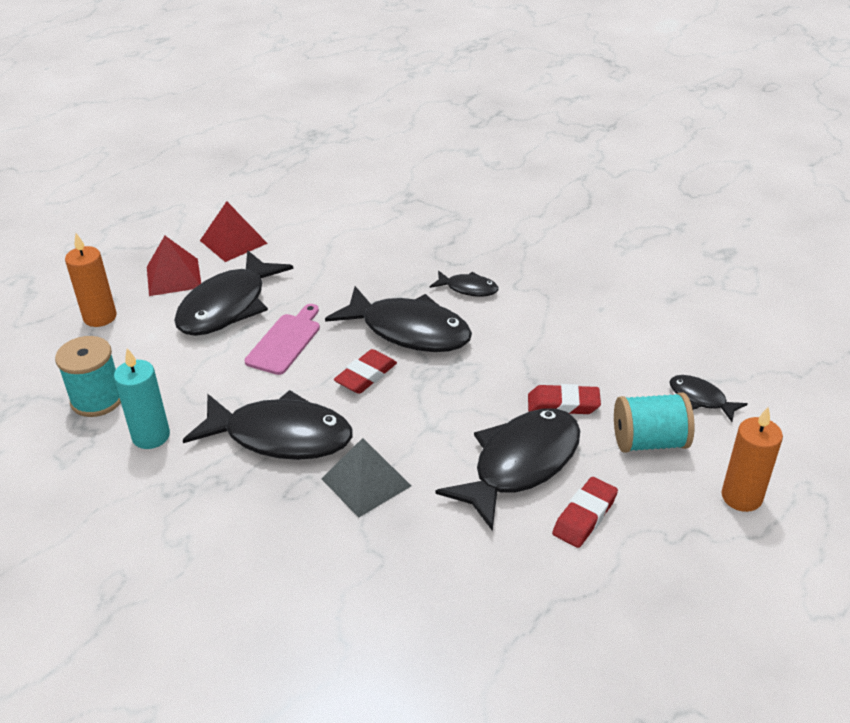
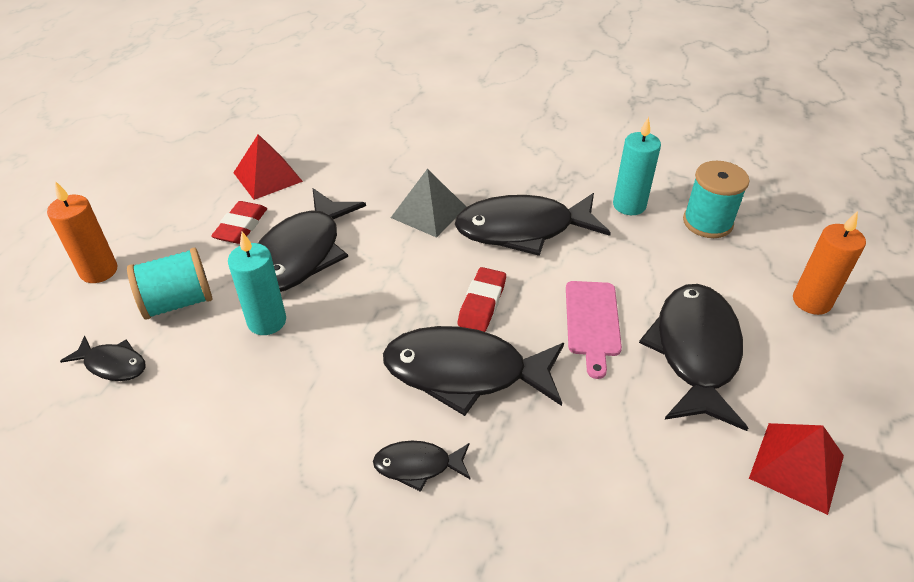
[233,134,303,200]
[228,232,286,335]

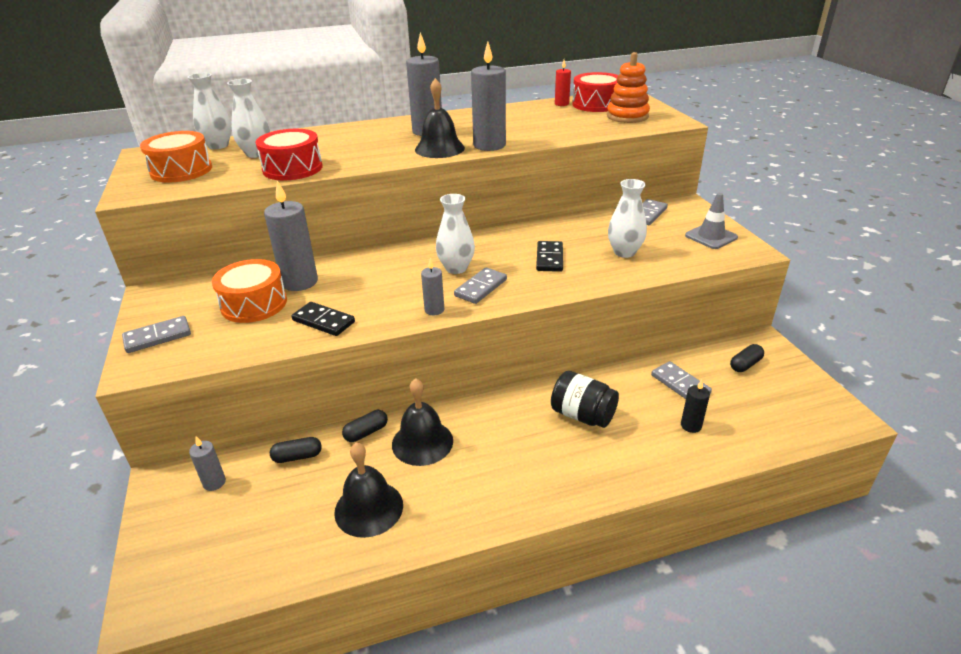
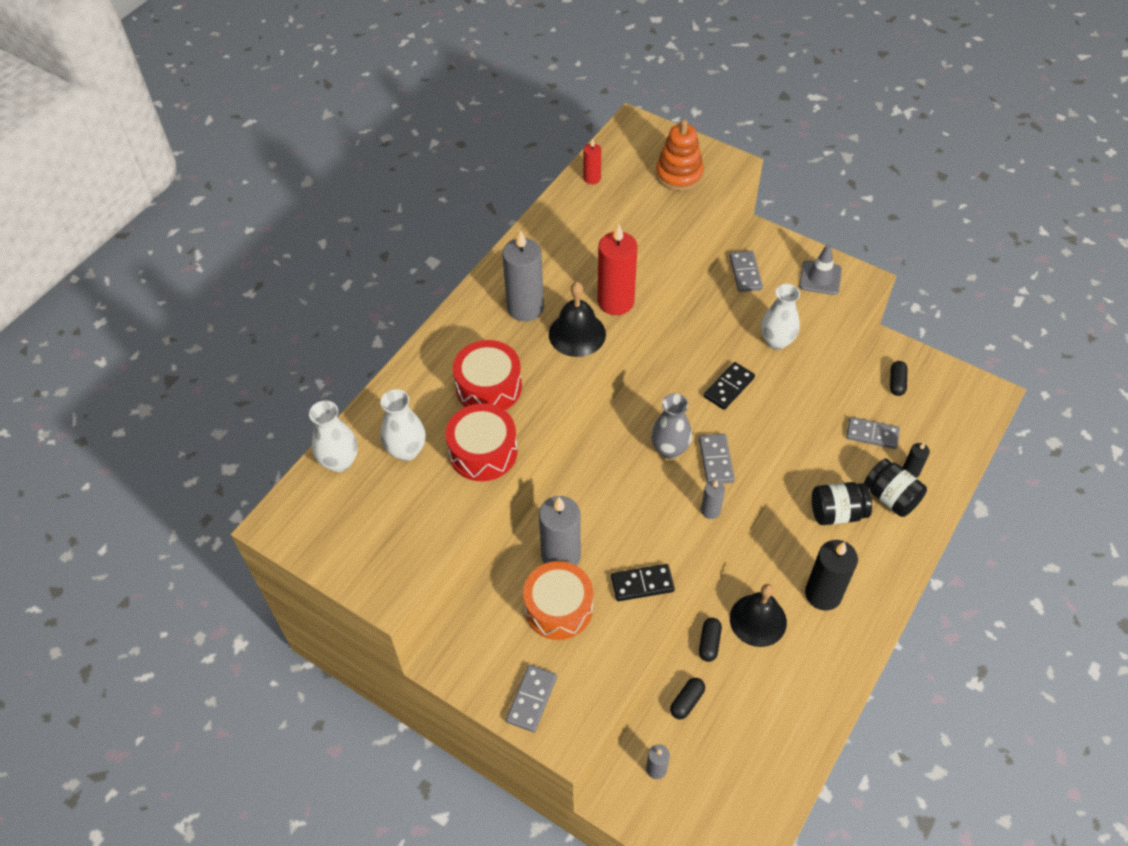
[598,224,638,315]
[453,340,522,410]
[140,131,212,182] (first image)
[651,393,692,459]
[704,362,755,410]
[334,443,403,538] (first image)
[864,458,927,517]
[805,540,858,611]

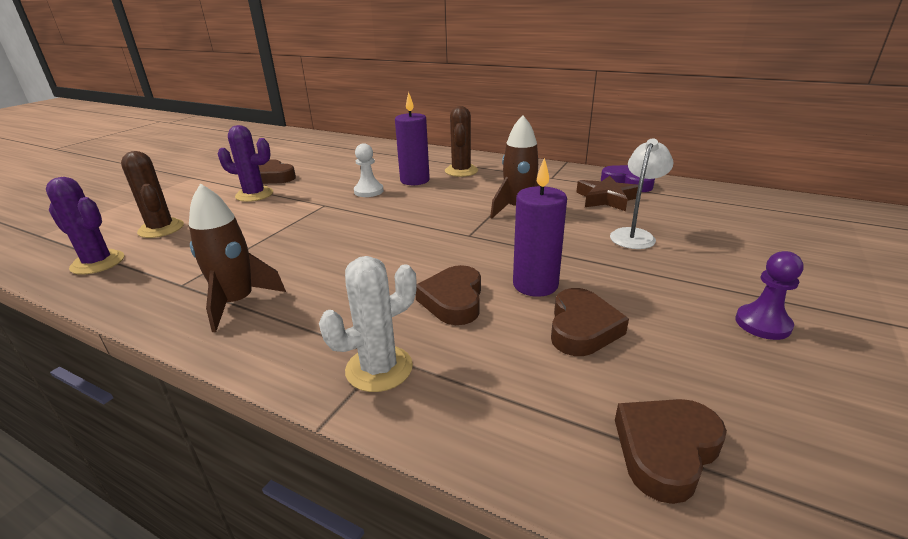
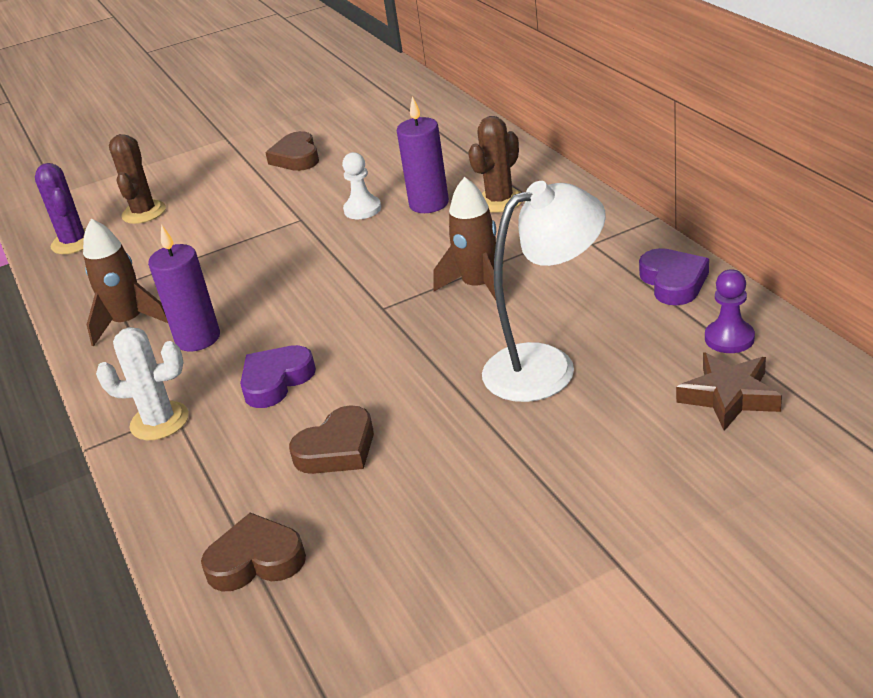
[218,125,273,202] (first image)
[482,181,606,402]
[148,224,220,352]
[676,352,782,431]
[705,269,755,353]
[240,345,316,408]

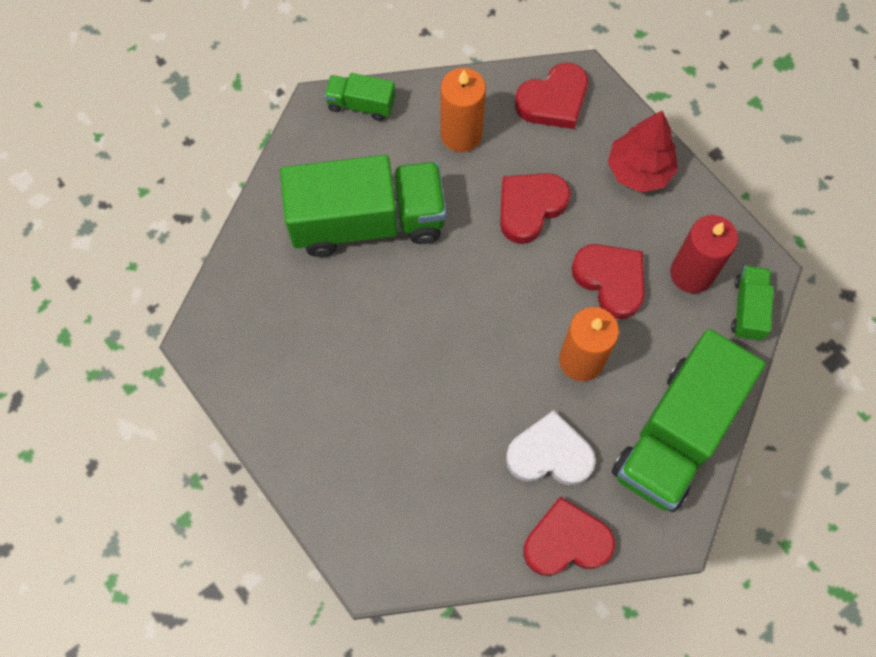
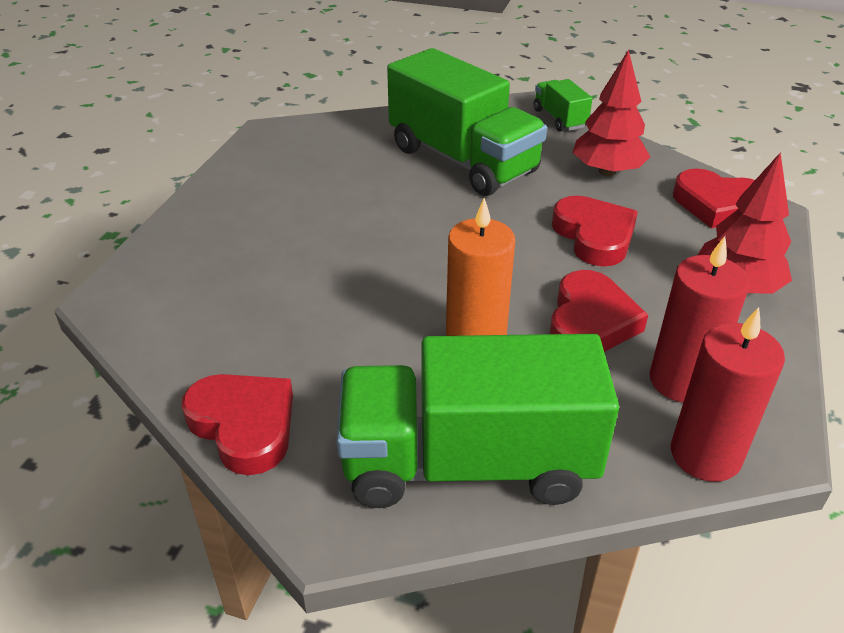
[572,50,650,176]
[552,195,638,267]
[671,307,785,482]
[506,410,596,486] (first image)

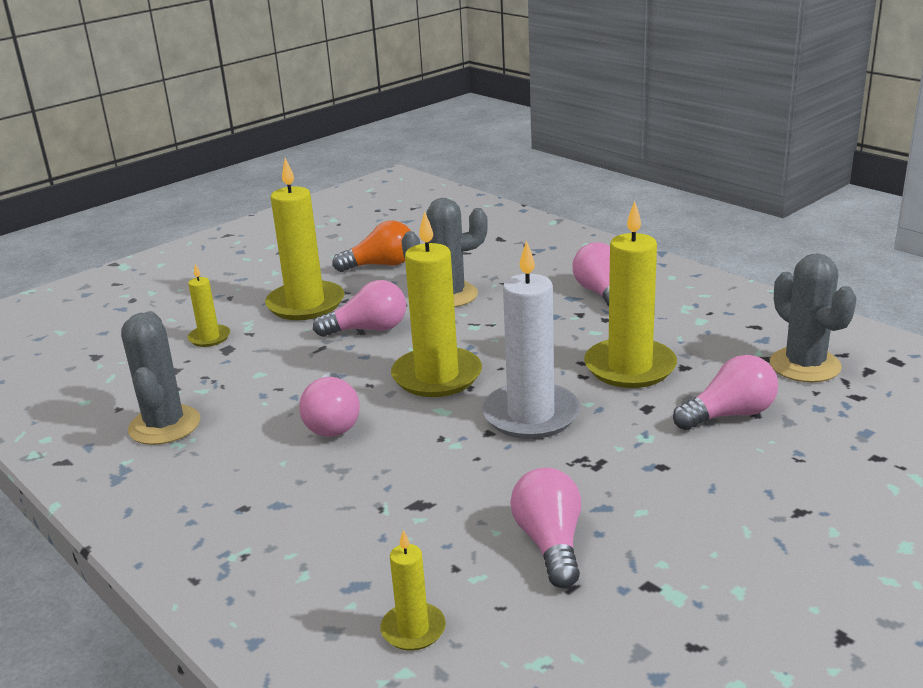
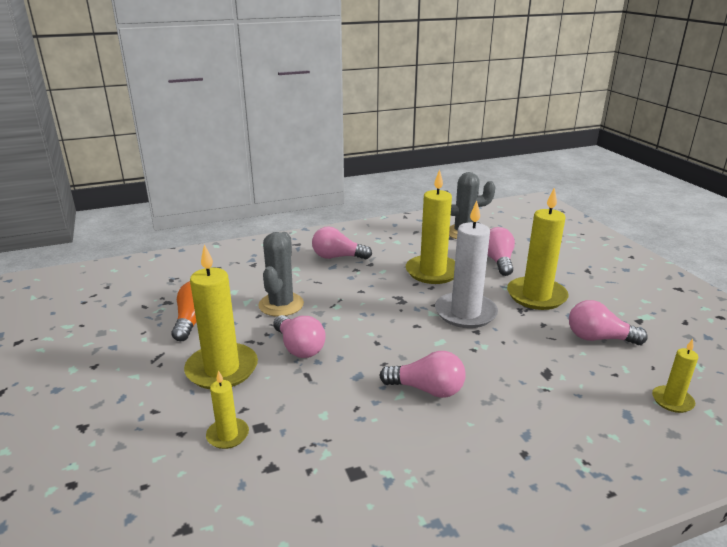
[507,187,569,310]
[274,315,326,358]
[121,311,200,445] (first image)

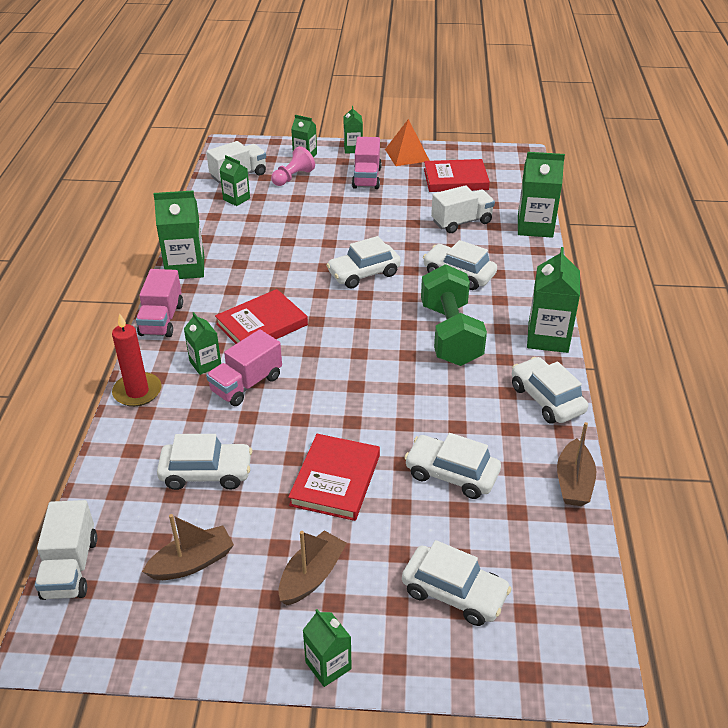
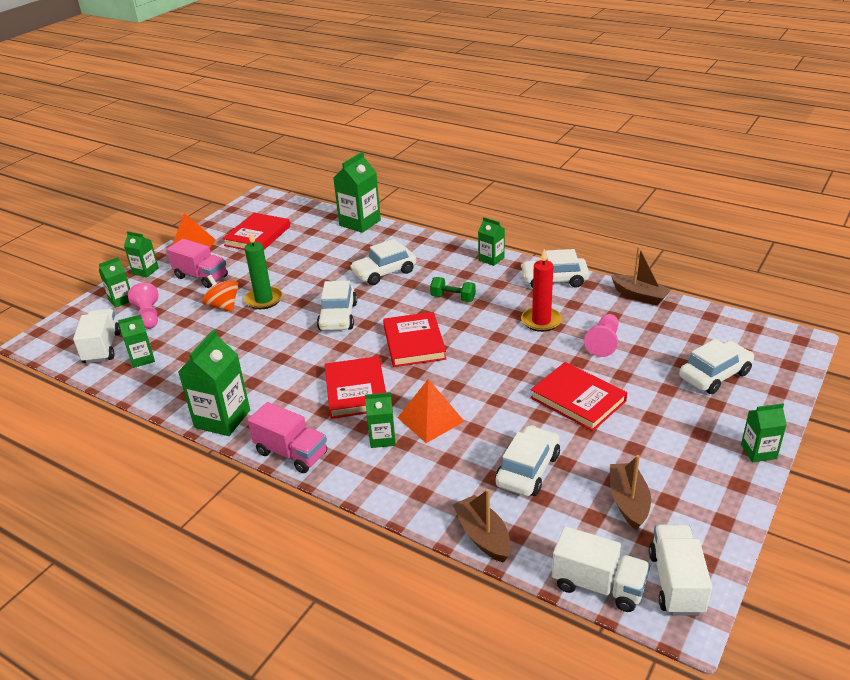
[649,525,712,616]
[478,217,505,266]
[430,277,476,302]
[521,249,562,332]
[397,379,465,443]
[584,314,619,357]
[453,489,511,562]
[244,231,283,309]
[202,275,238,312]
[383,312,446,367]

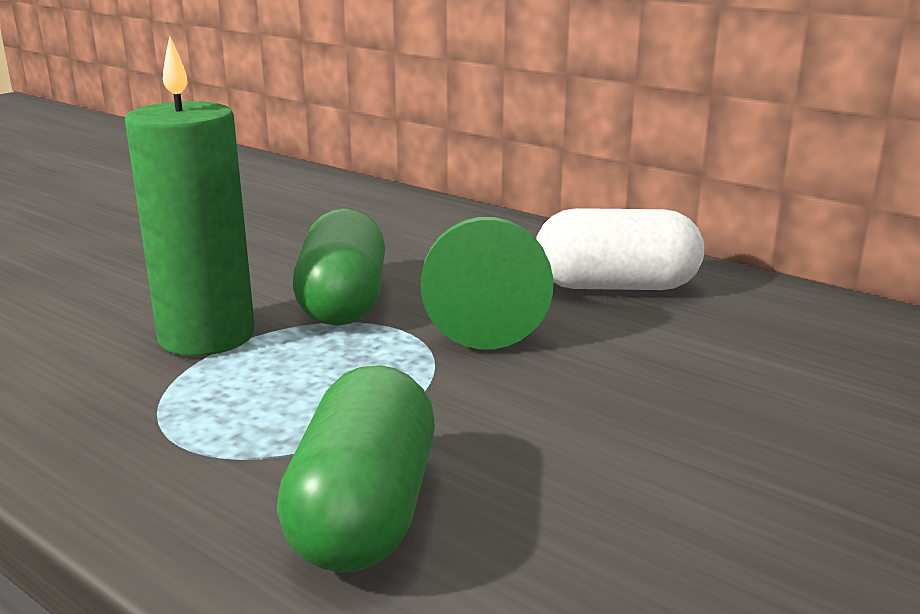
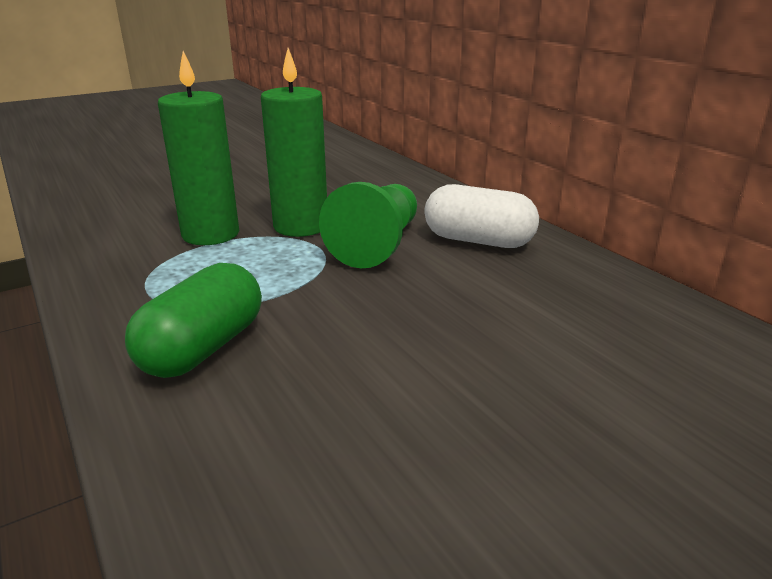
[261,48,327,237]

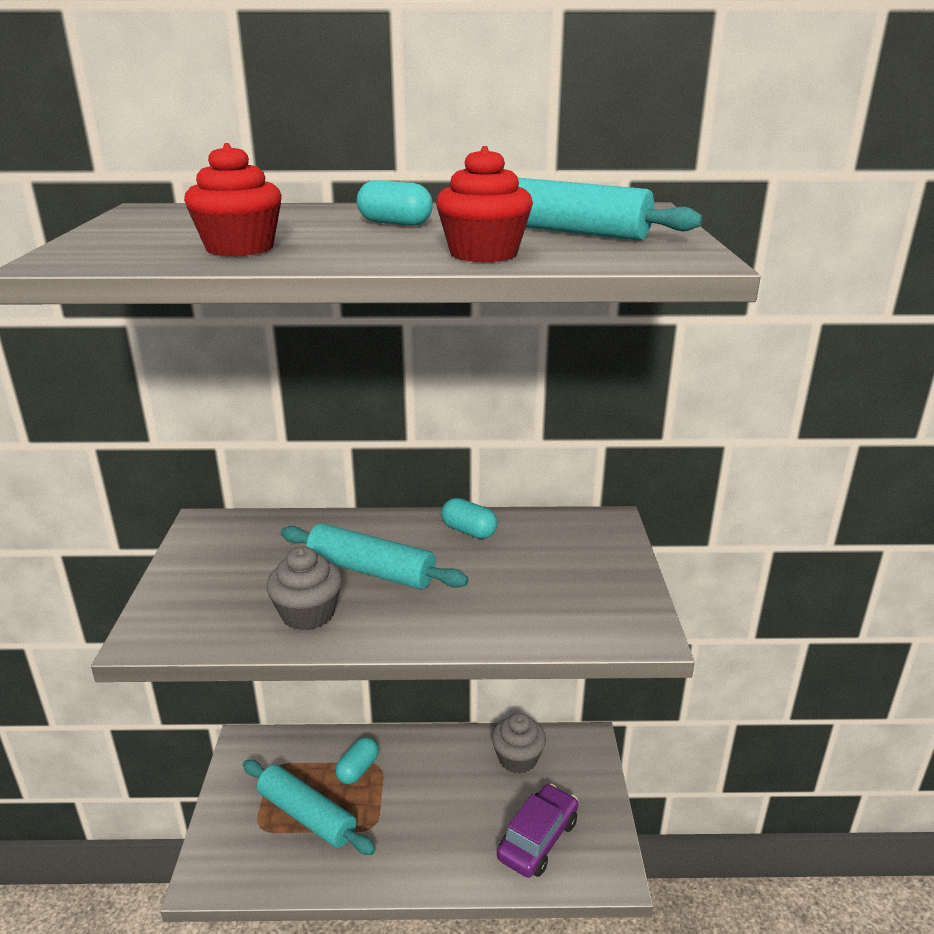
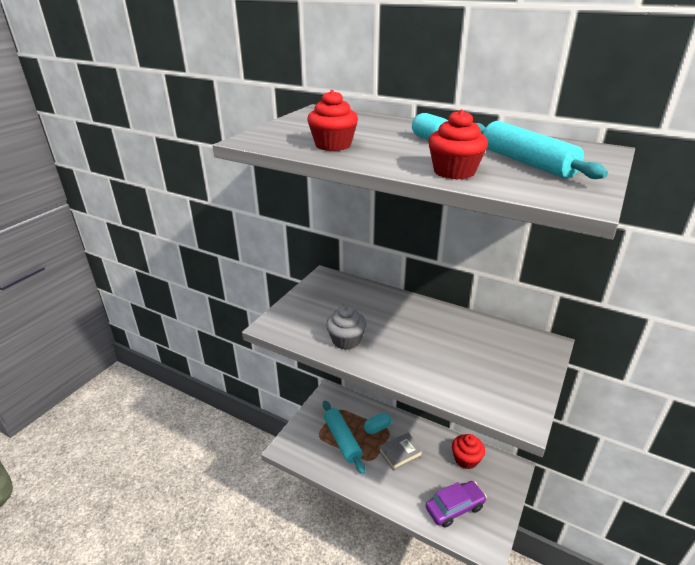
[441,498,498,539] (first image)
[281,523,468,589] (first image)
[452,434,485,469]
[379,432,423,470]

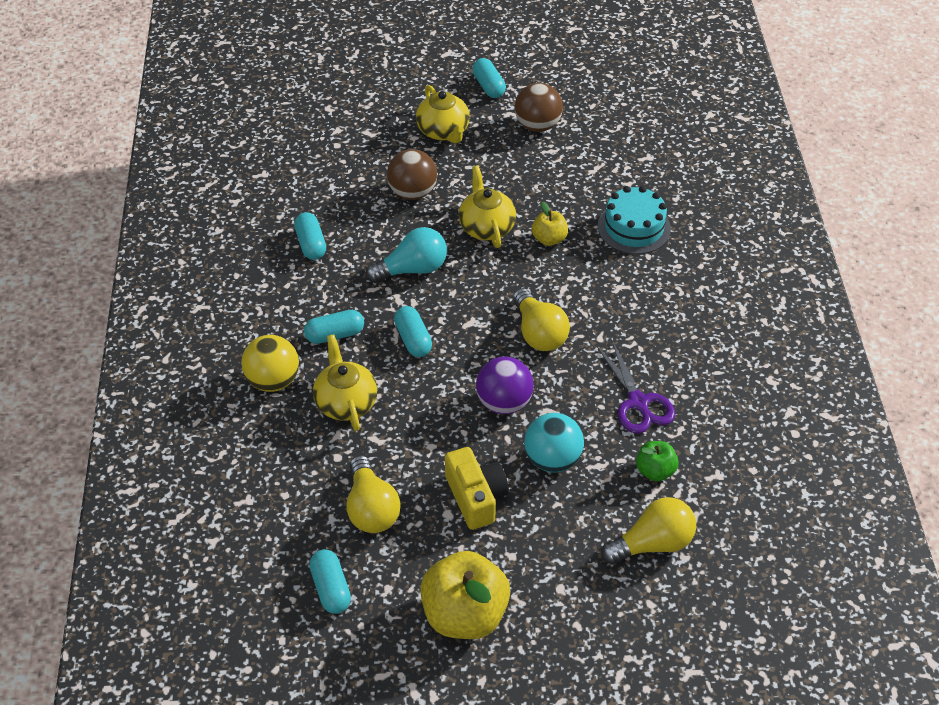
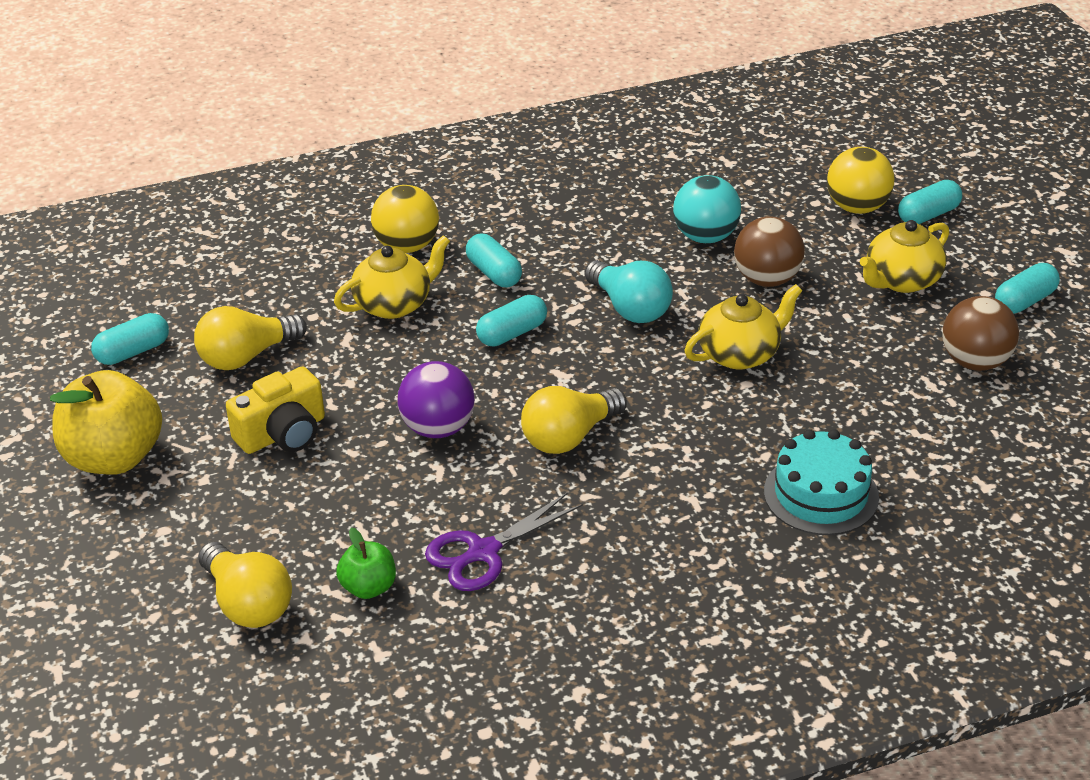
[532,202,568,246] (first image)
[898,180,962,224]
[673,175,741,243]
[827,147,894,214]

